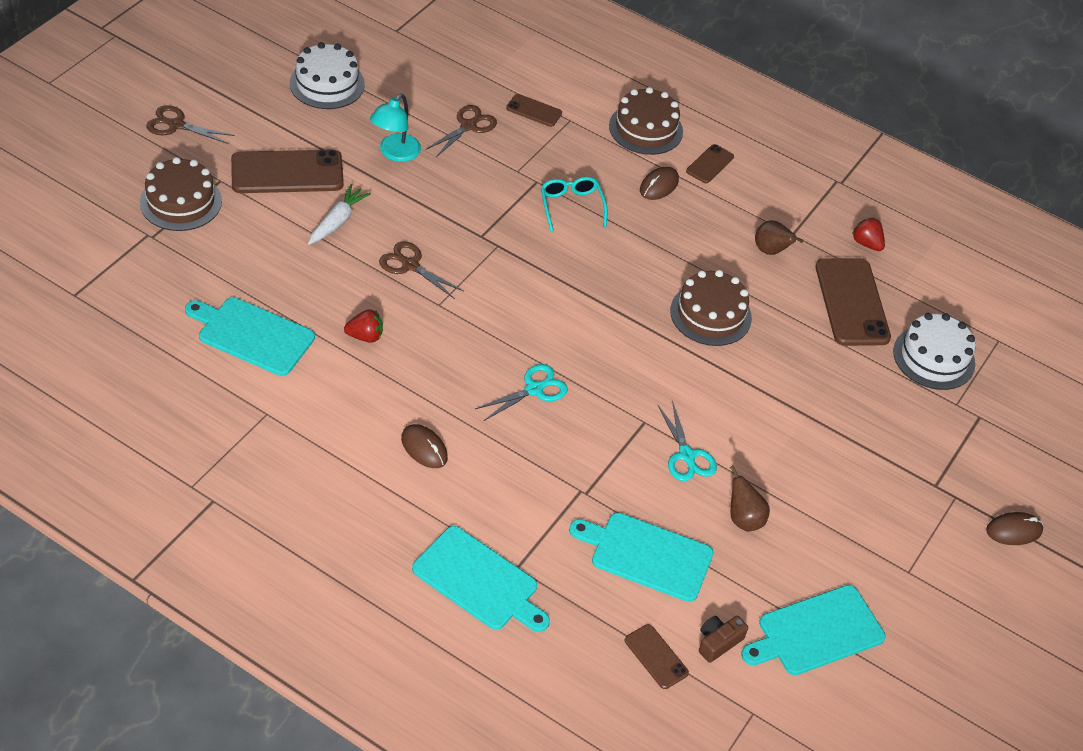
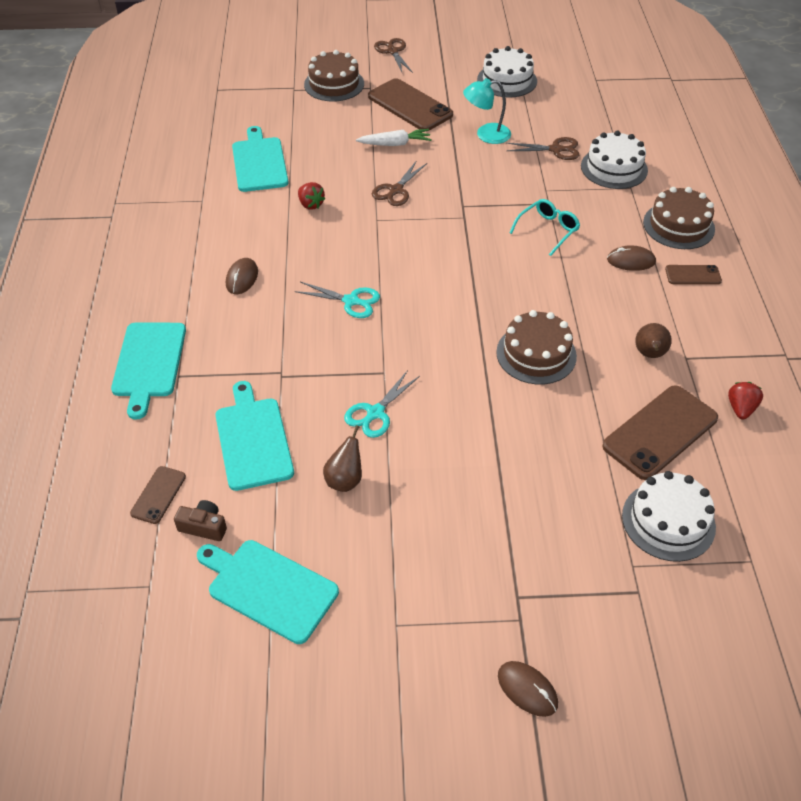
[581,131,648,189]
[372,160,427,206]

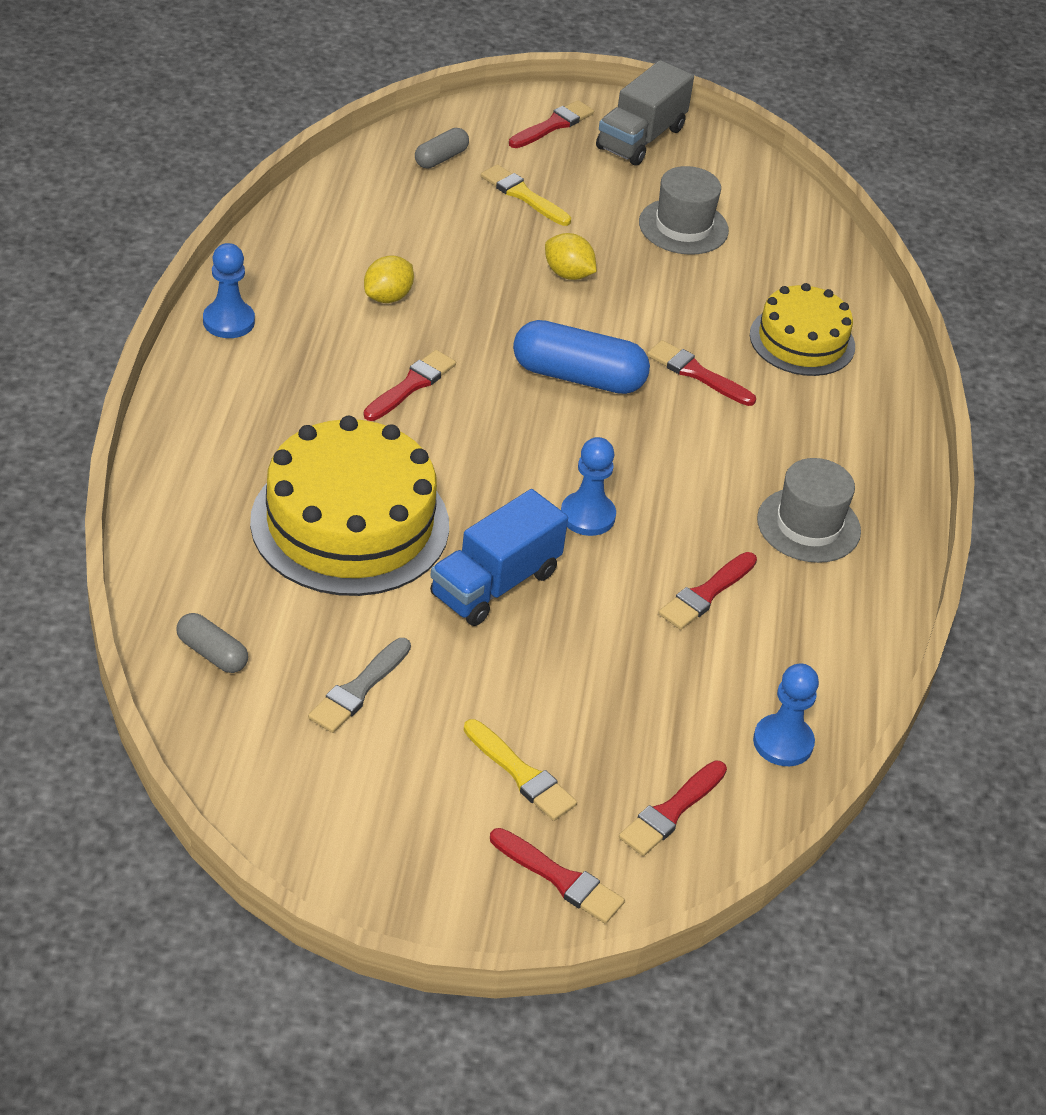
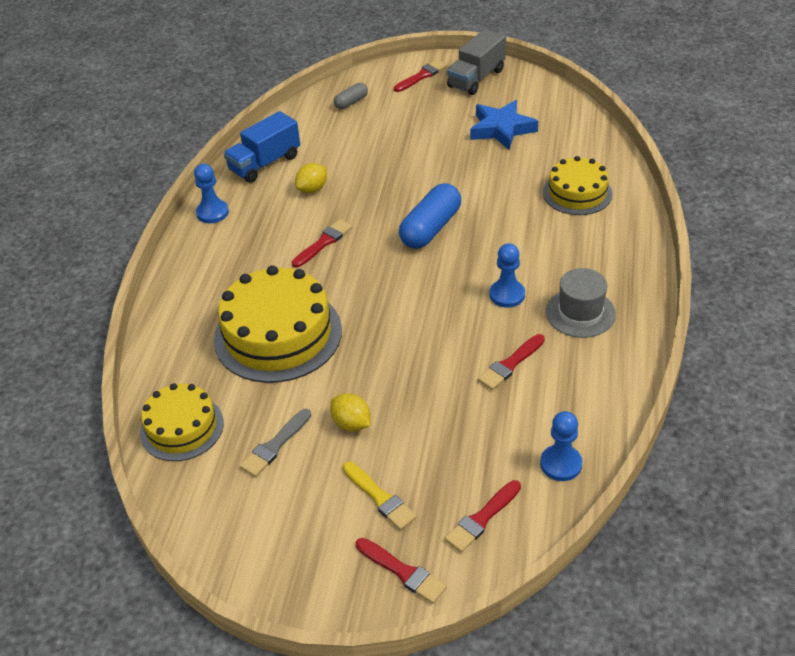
[481,164,571,226] (first image)
[470,100,538,150]
[330,393,370,431]
[399,183,461,249]
[647,340,756,406] (first image)
[489,243,525,308]
[224,111,300,183]
[140,383,224,461]

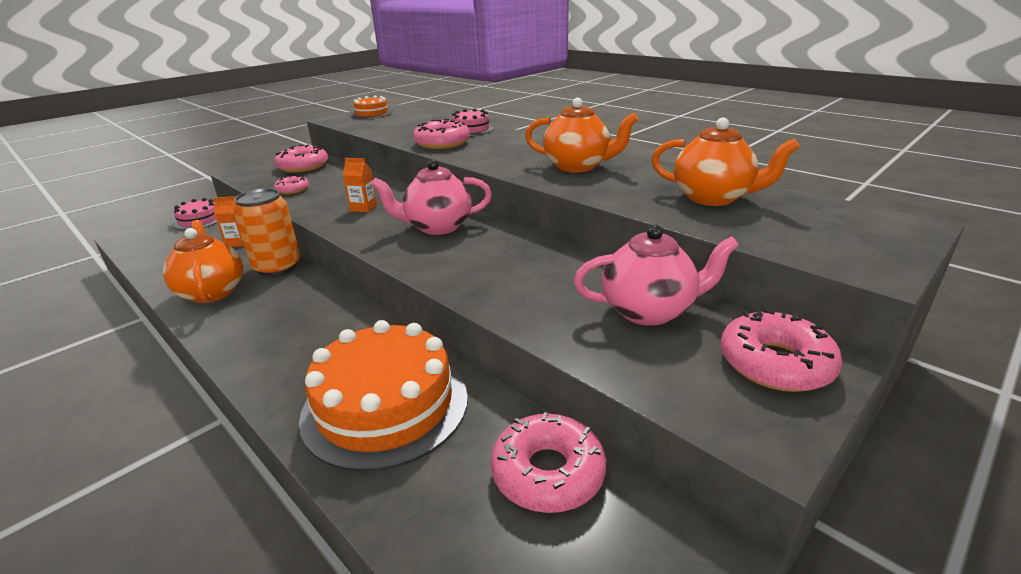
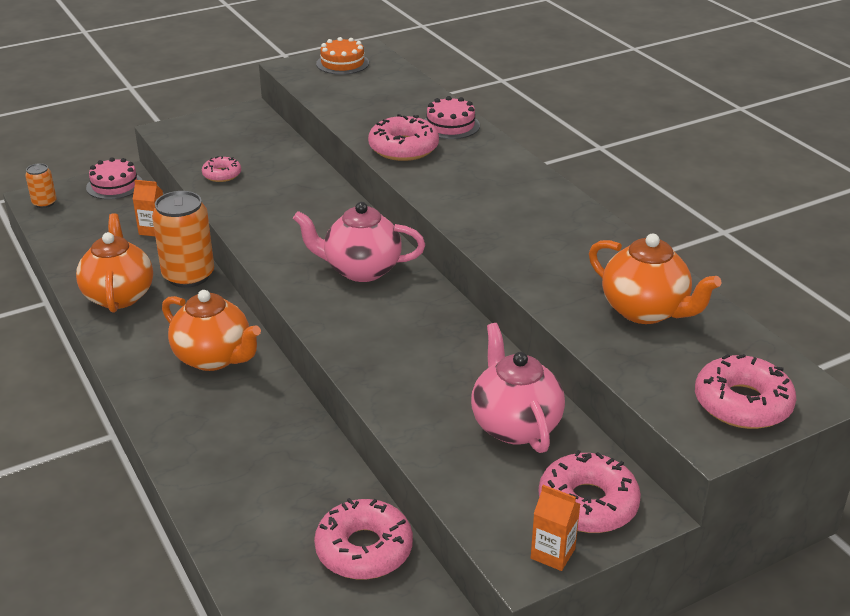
[162,290,261,371]
[695,354,796,429]
[531,485,580,571]
[471,323,565,453]
[299,320,468,472] (first image)
[25,163,57,208]

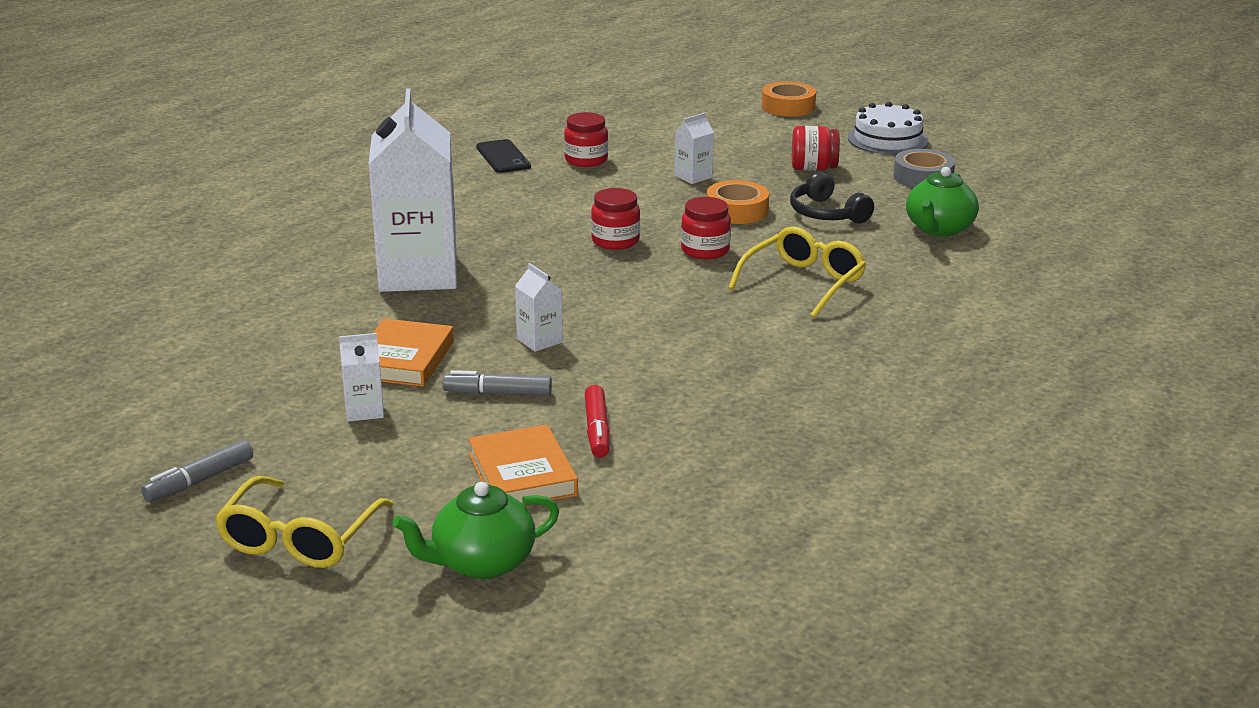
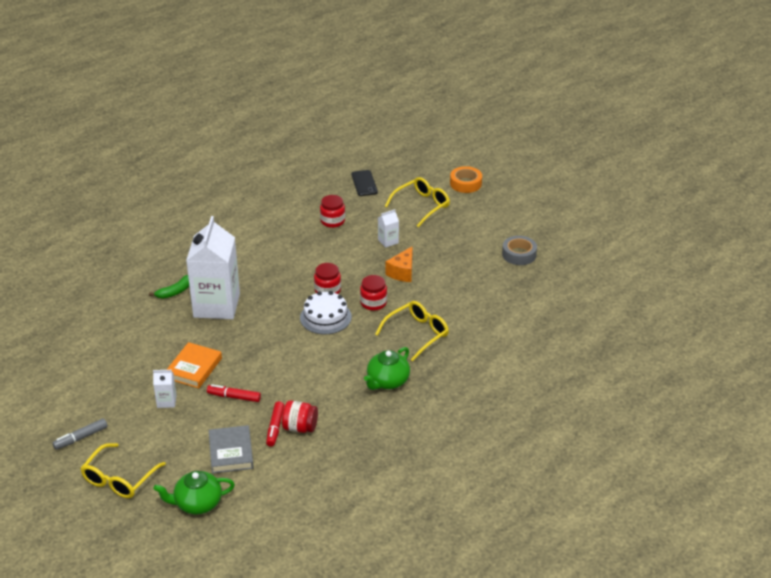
[300,291,352,335]
[282,400,318,433]
[351,170,378,196]
[364,347,410,390]
[790,172,874,223] (first image)
[386,246,413,282]
[515,263,563,352] (first image)
[207,384,261,402]
[209,425,254,473]
[385,177,450,227]
[149,275,189,299]

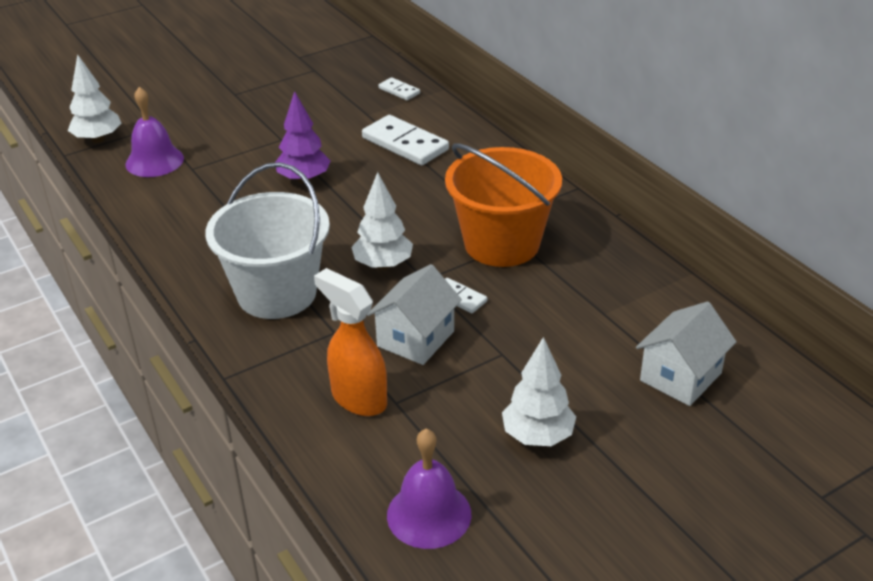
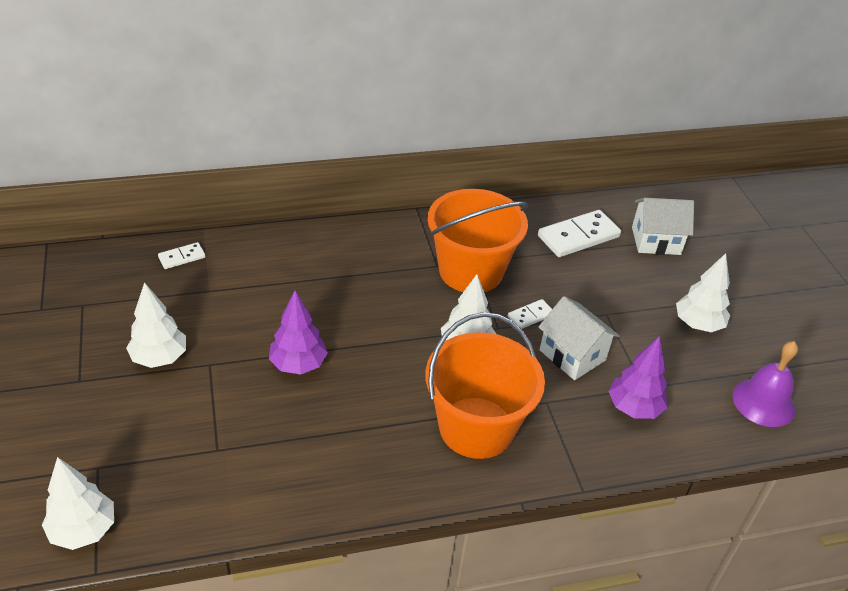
[125,87,184,177] (first image)
[538,210,621,257]
[425,312,545,459]
[608,336,667,419]
[632,198,694,255]
[126,282,186,368]

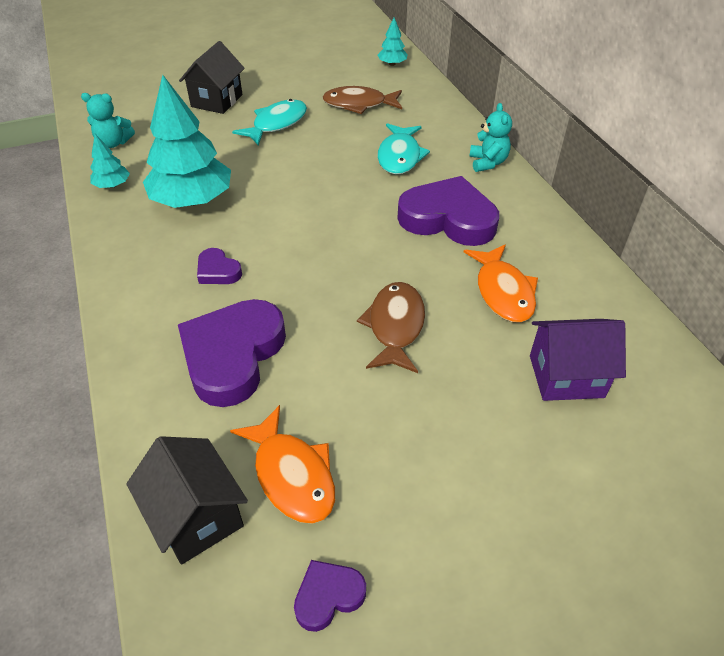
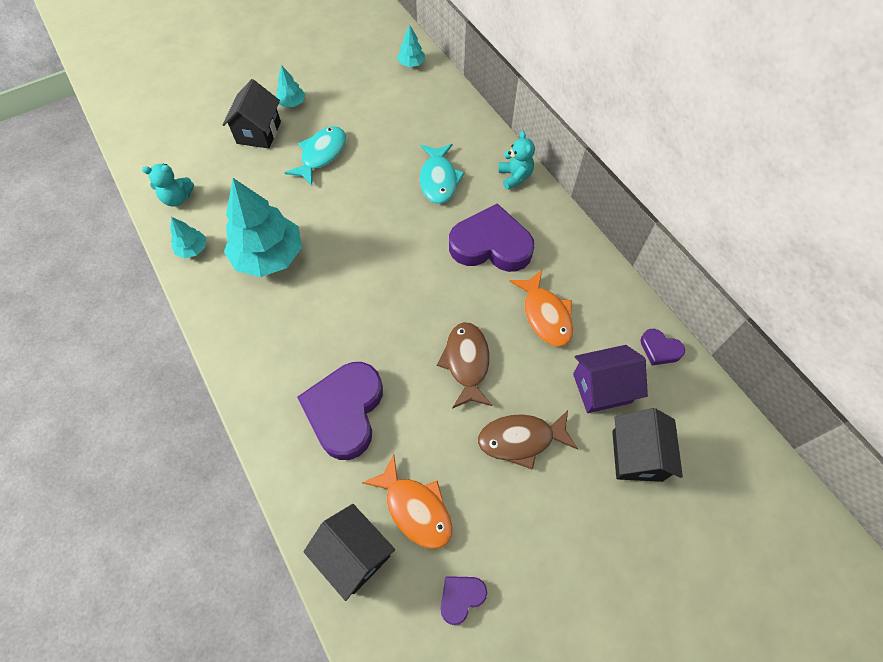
[478,410,578,470]
[640,329,685,365]
[276,65,305,107]
[612,408,683,482]

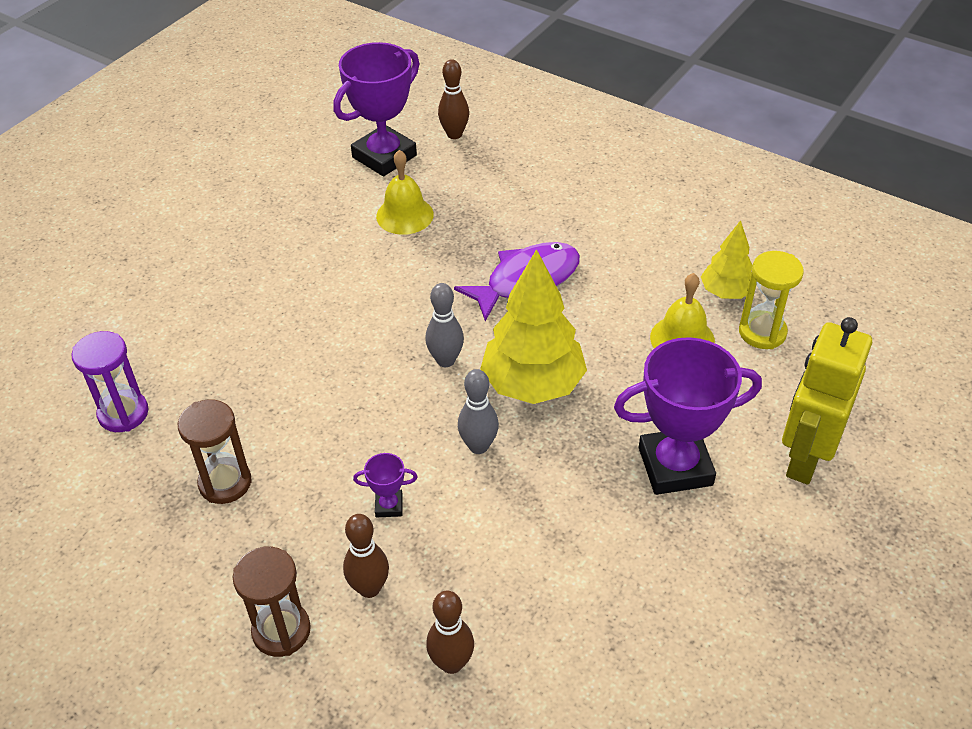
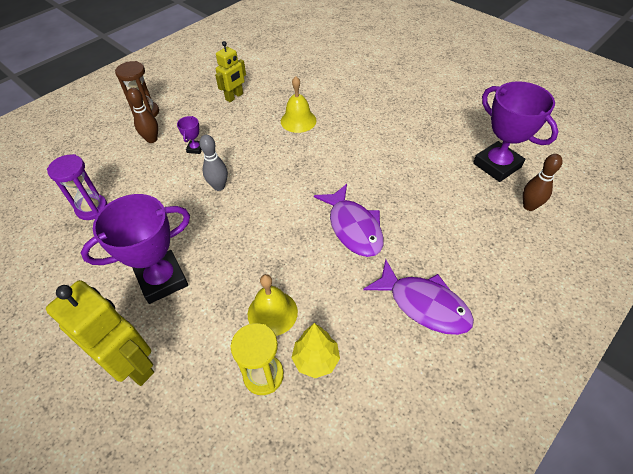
[281,76,316,133]
[480,249,587,404] (first image)
[425,283,464,367] (first image)
[47,154,107,220]
[81,194,190,304]
[215,41,246,102]
[426,591,474,674] (first image)
[363,259,474,335]

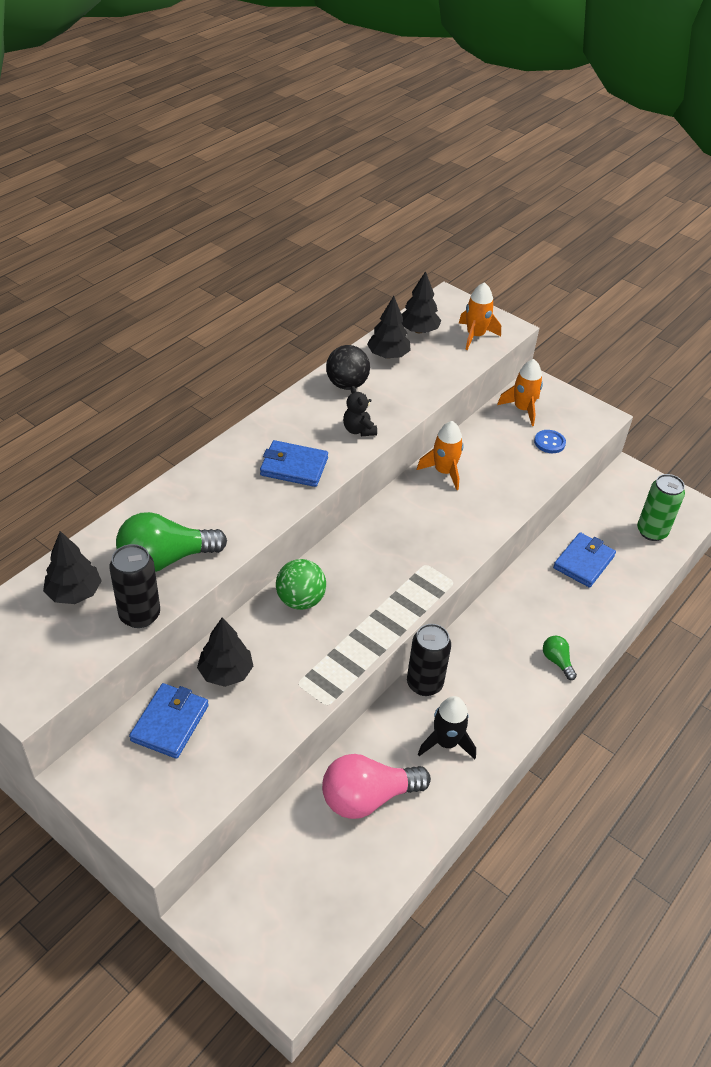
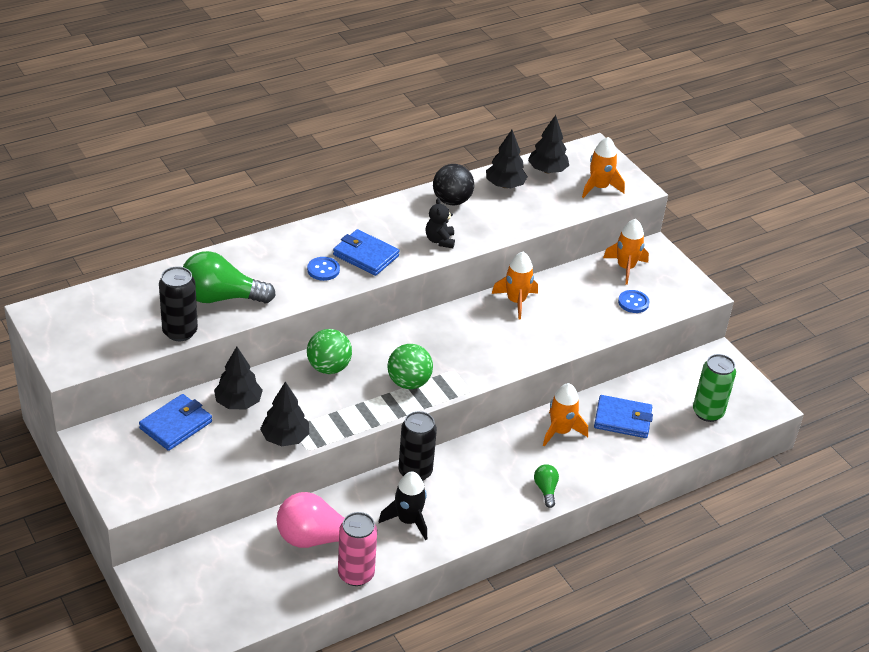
[260,381,309,446]
[594,395,653,438]
[307,257,340,281]
[387,344,433,389]
[543,383,588,447]
[338,512,377,586]

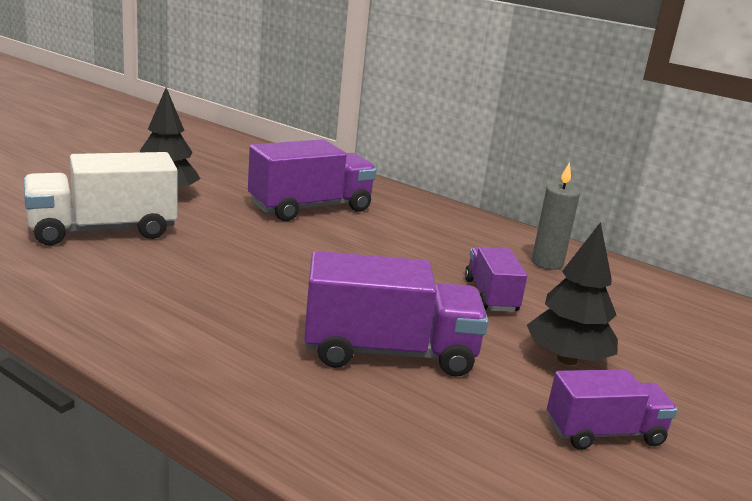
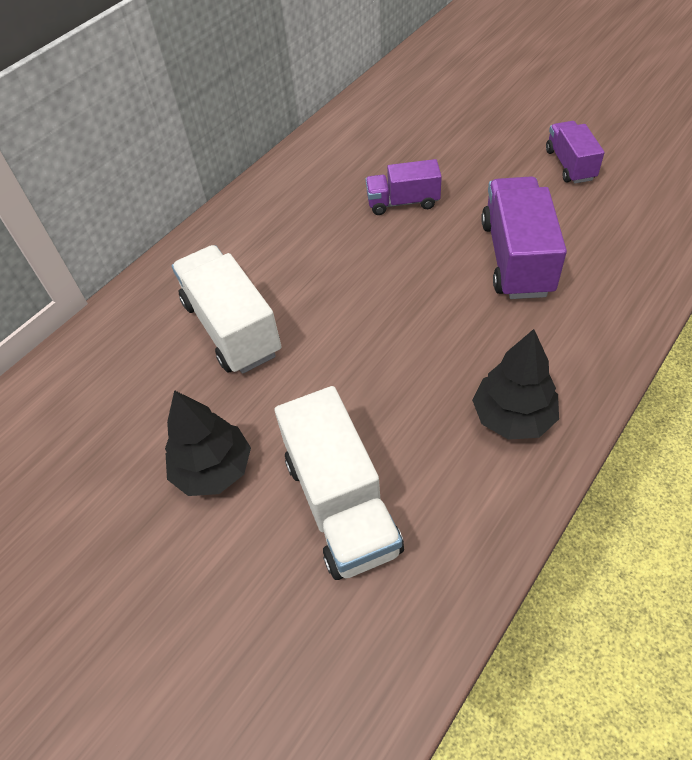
[172,245,282,374]
[532,162,580,270] (first image)
[472,329,559,440]

